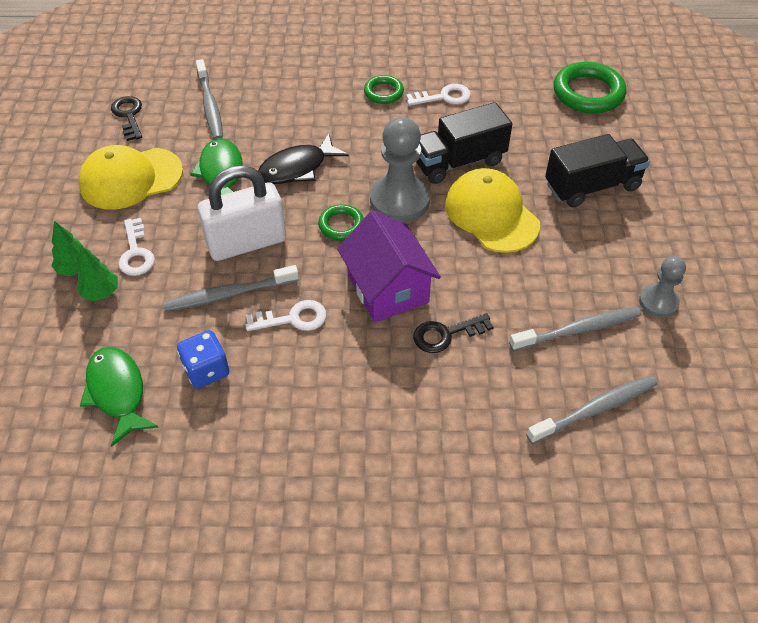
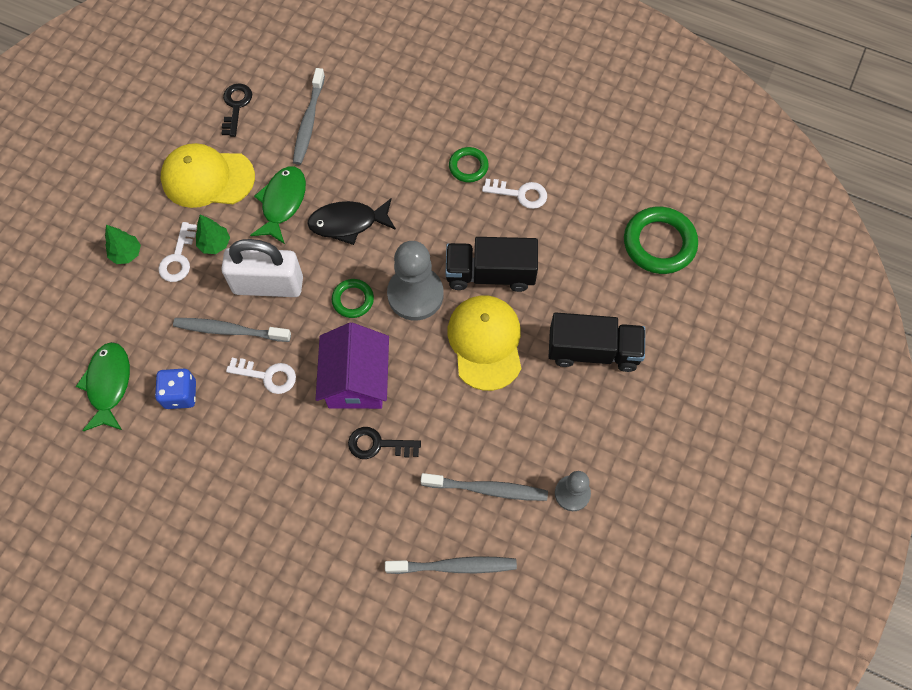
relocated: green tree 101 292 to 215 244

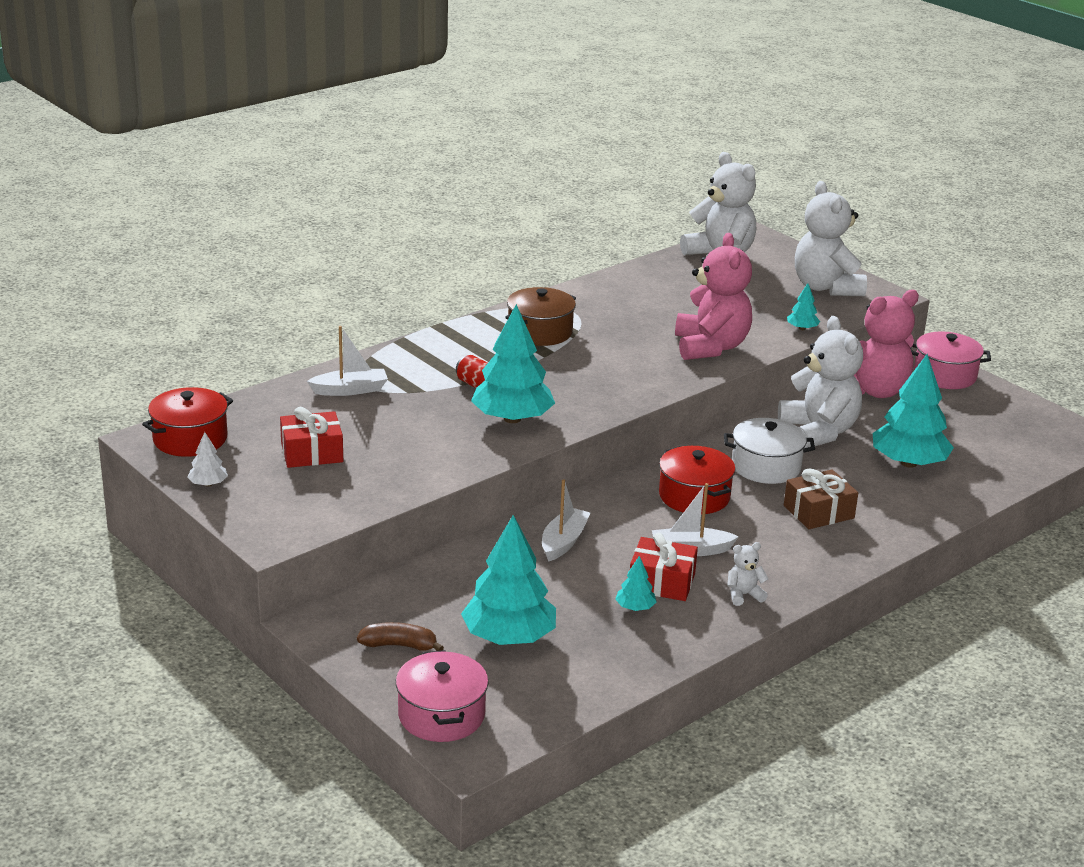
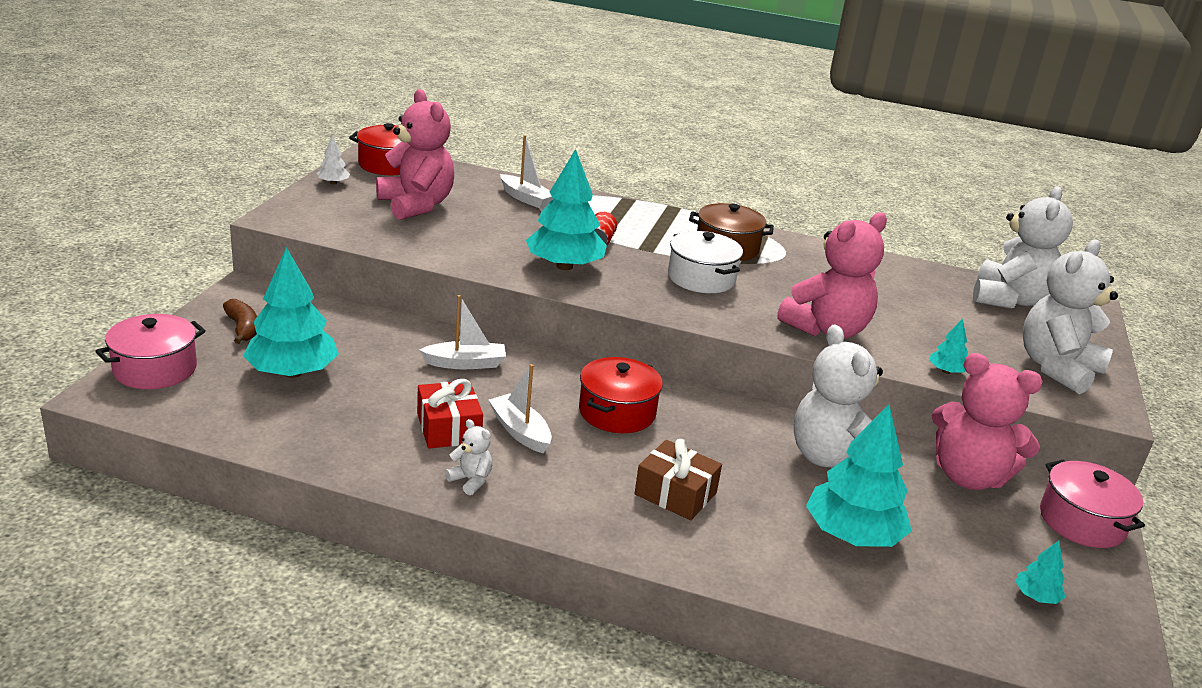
relocated: white pot 766 466 to 701 278; turquoise tree 635 608 to 1036 596
exchanged: red gift 312 453 to pink teddy bear 416 205
spun: white teddy bear 818 432 = 832 459 120 degrees clockwise

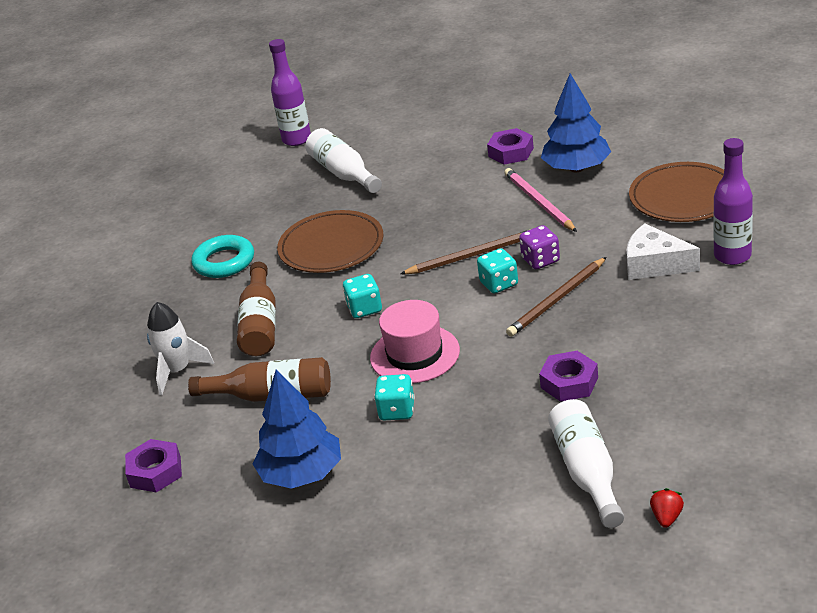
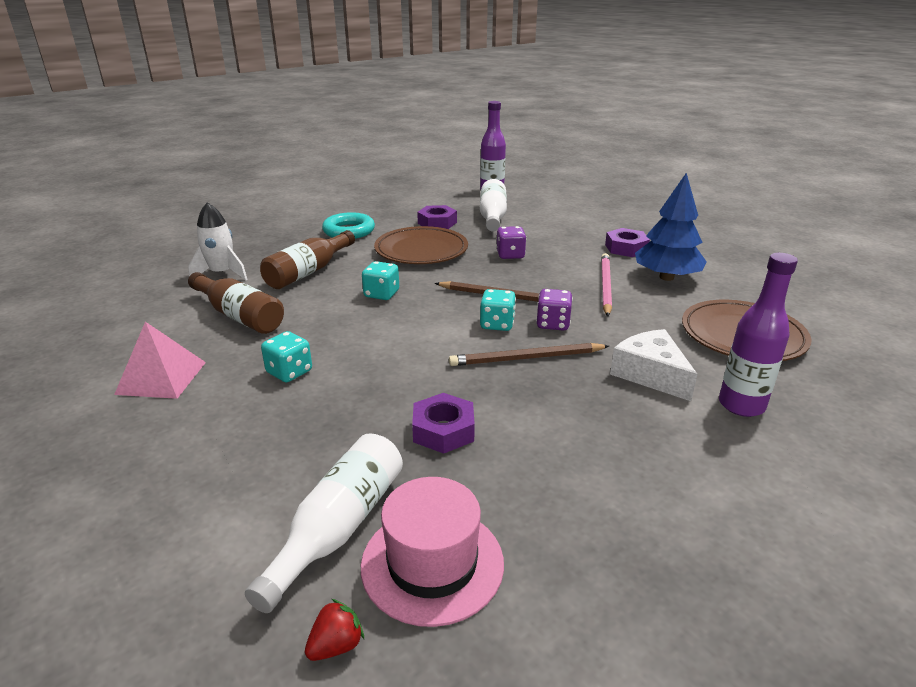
appeared: purple dice 510 255
relocated: pink hat 415 354 to 432 563; purple nut 155 472 to 437 223
exchanged: blue tree 302 474 to pink pyramid 161 378

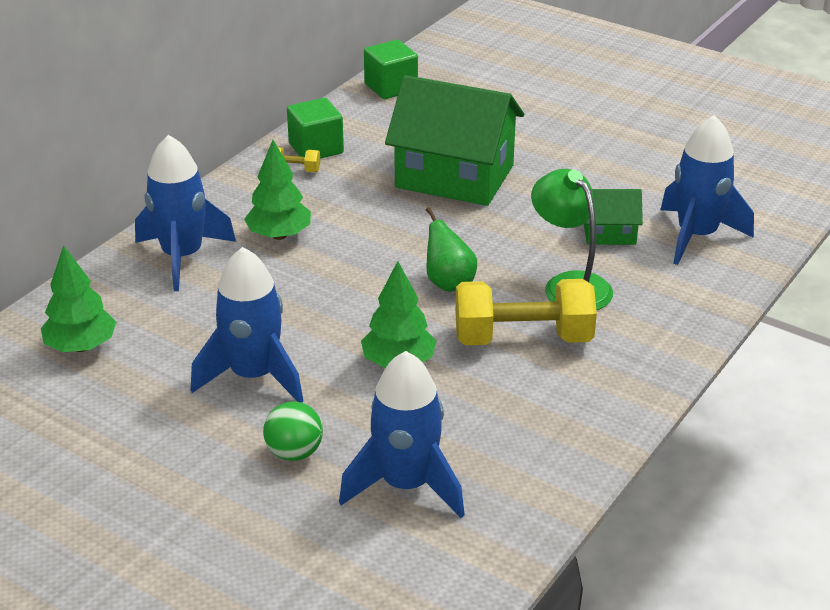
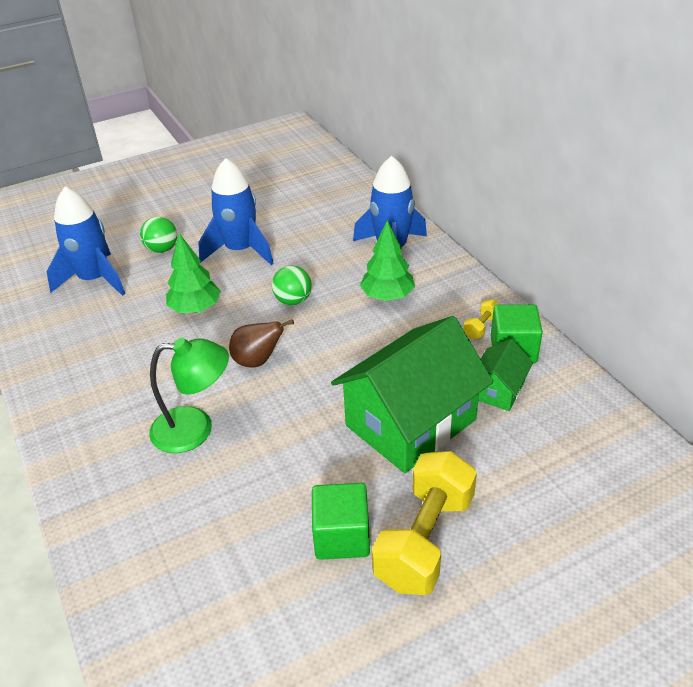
missing: blue rocket 696 236; green tree 81 347
appeared: green ball 293 301
relocated: green cube 391 87 to 342 536; green house 609 233 to 498 390; yellow dumbbell 523 338 to 425 540
colour: green pear 448 283 to brown pear 258 361

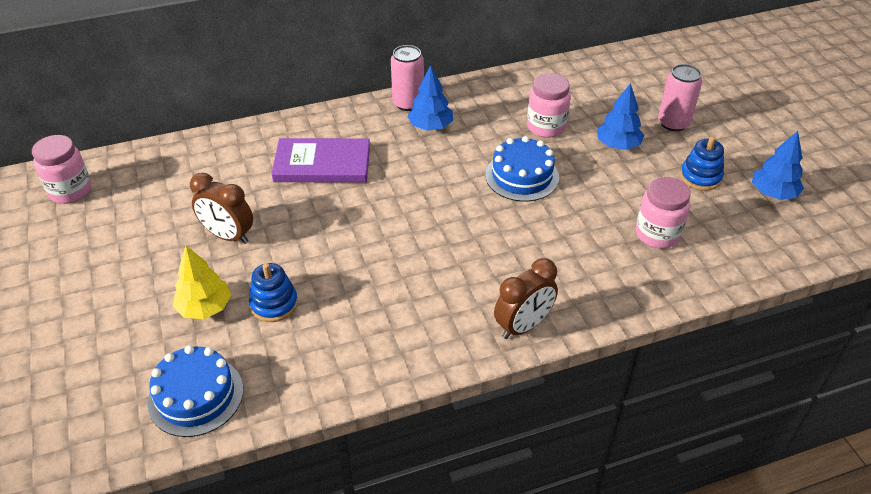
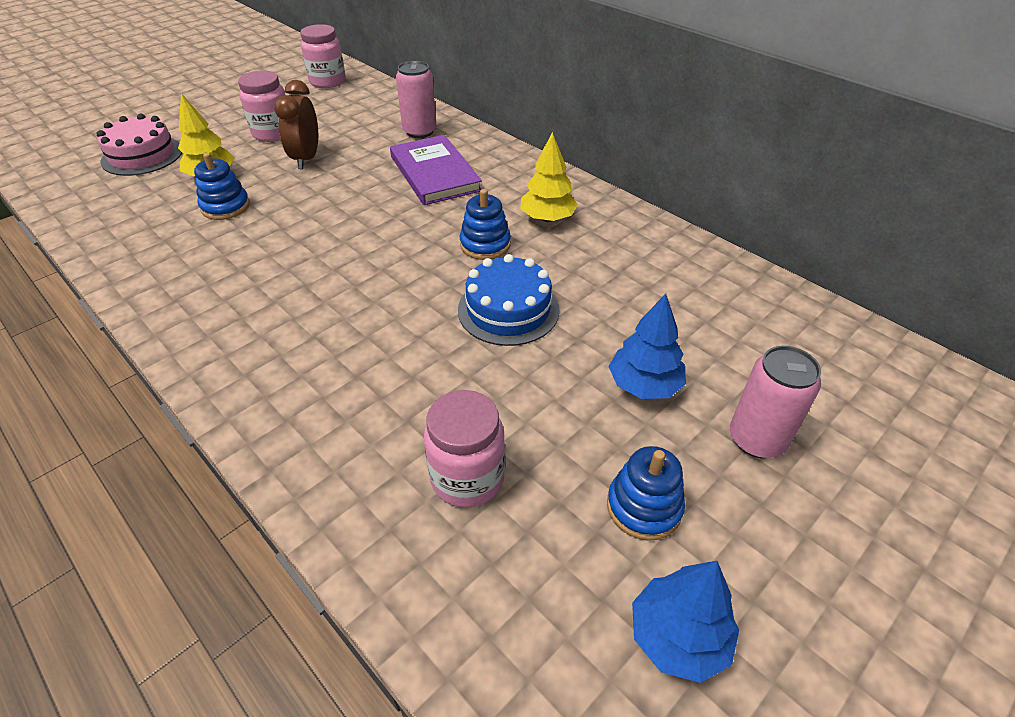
missing: brown clock 523 326; blue cake 196 396
appeared: pink cake 142 155; blue stacking toy 485 245
relocated: pink can 408 103 to 420 131; pink jar 546 127 to 273 133
colour: blue tree 431 126 to yellow tree 547 218

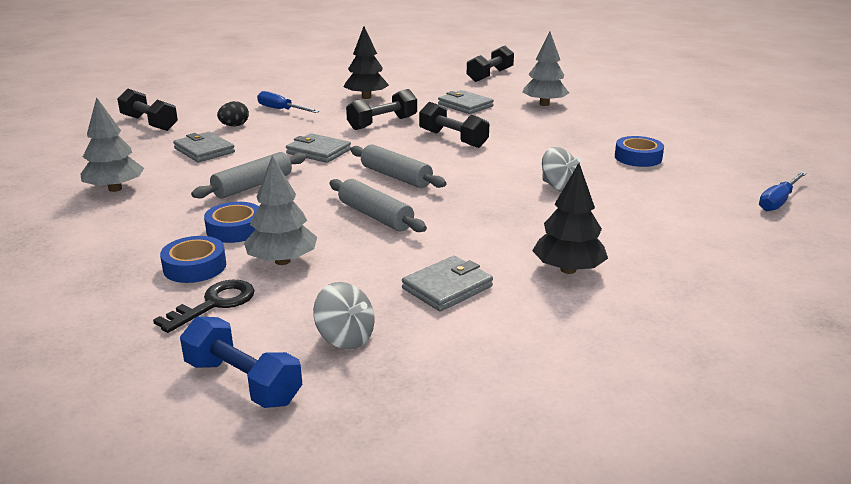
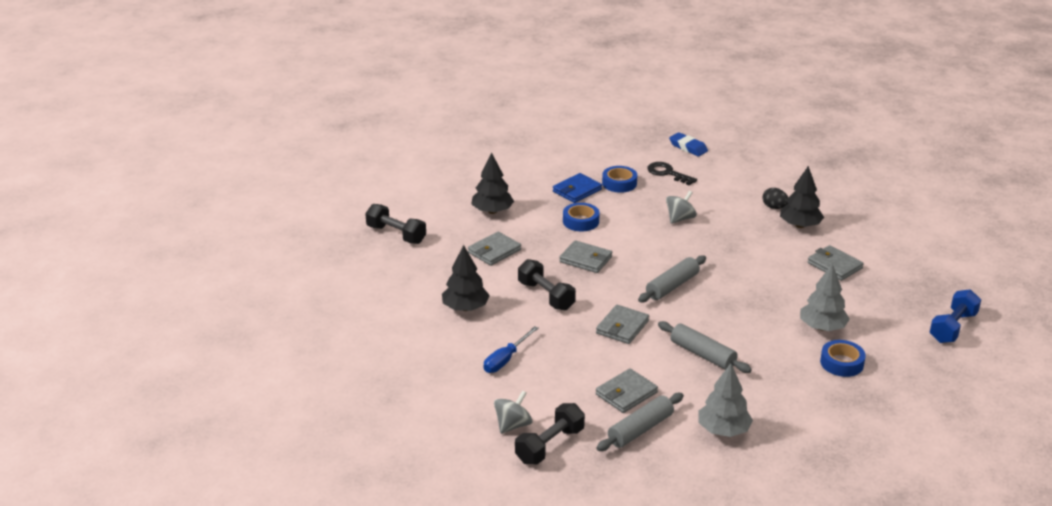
appeared: blue wallet 577 190
relocated: black egg 234 126 to 774 207; grey rolling pin 375 216 to 640 429; blue tape 235 229 to 580 221; black key 214 304 to 667 173; grey spinning top 345 338 to 513 425
exchanged: black dumbbell 453 139 to grey wallet 585 259; blue screwdriver 778 201 to blue eraser 688 147
colour: grey tree 544 104 to black tree 492 211

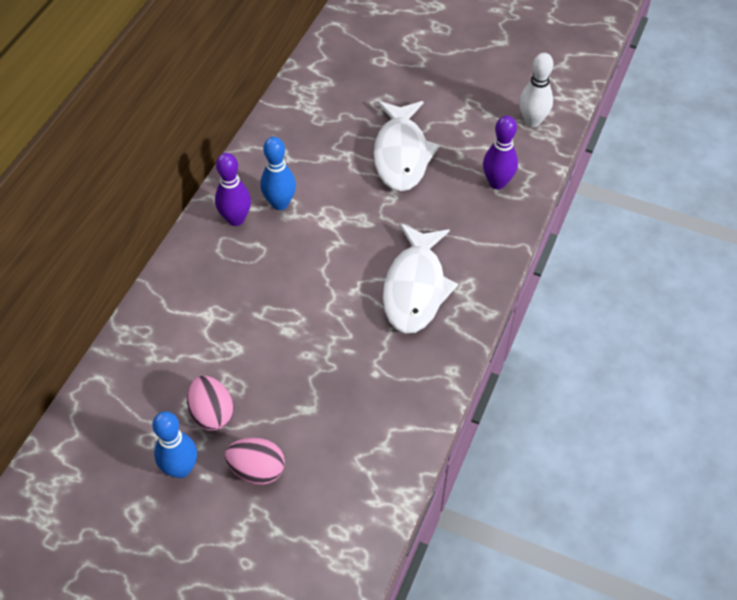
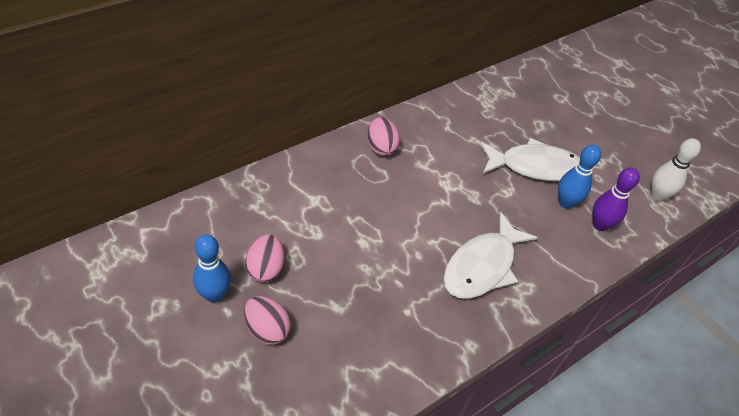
relocated: blue bowling pin 280 203 to 566 203
exchanged: purple bowling pin 236 219 to pink egg 381 147
spun: white fish 401 154 = 535 166 120 degrees counterclockwise

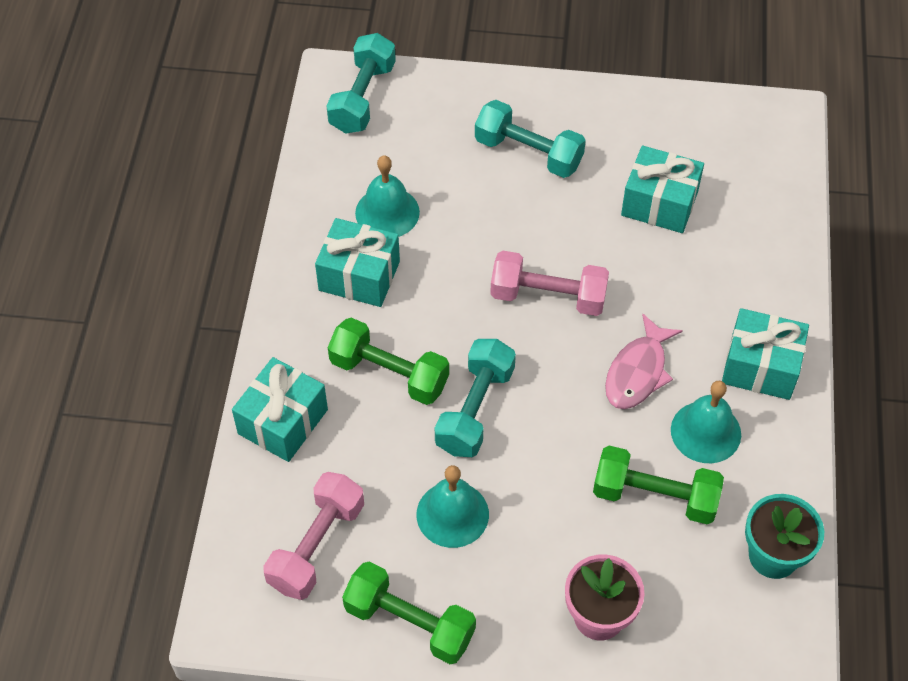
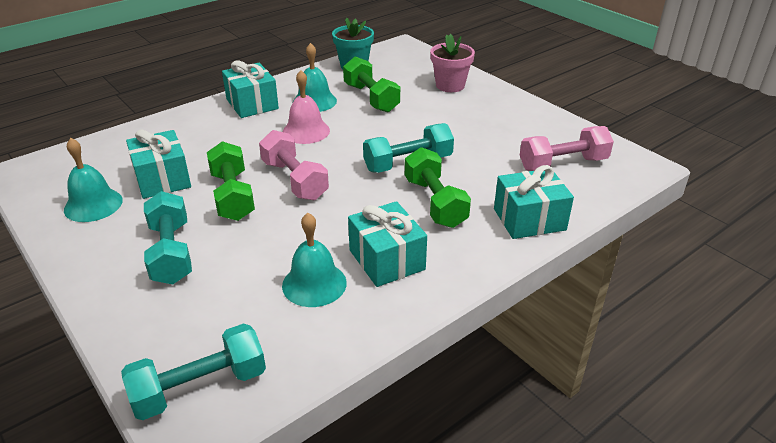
relocated: turquoise bell 452 514 to 93 205; green dumbbell 409 623 to 232 196
exchanged: pink fish 638 372 to pink bell 306 131

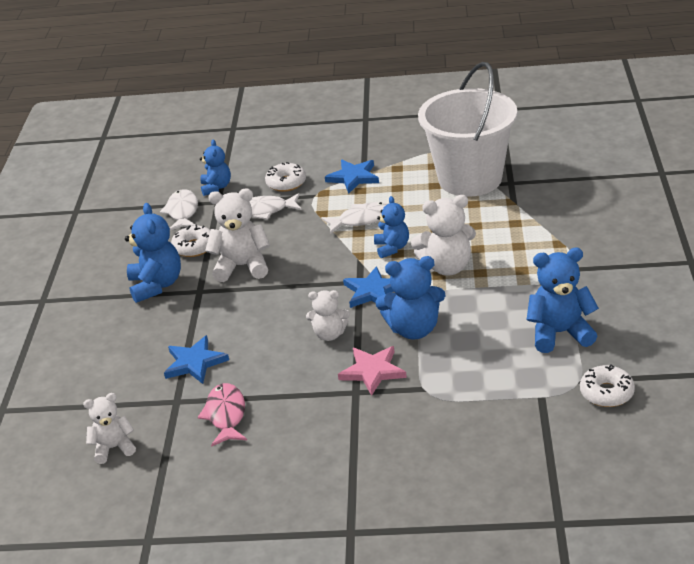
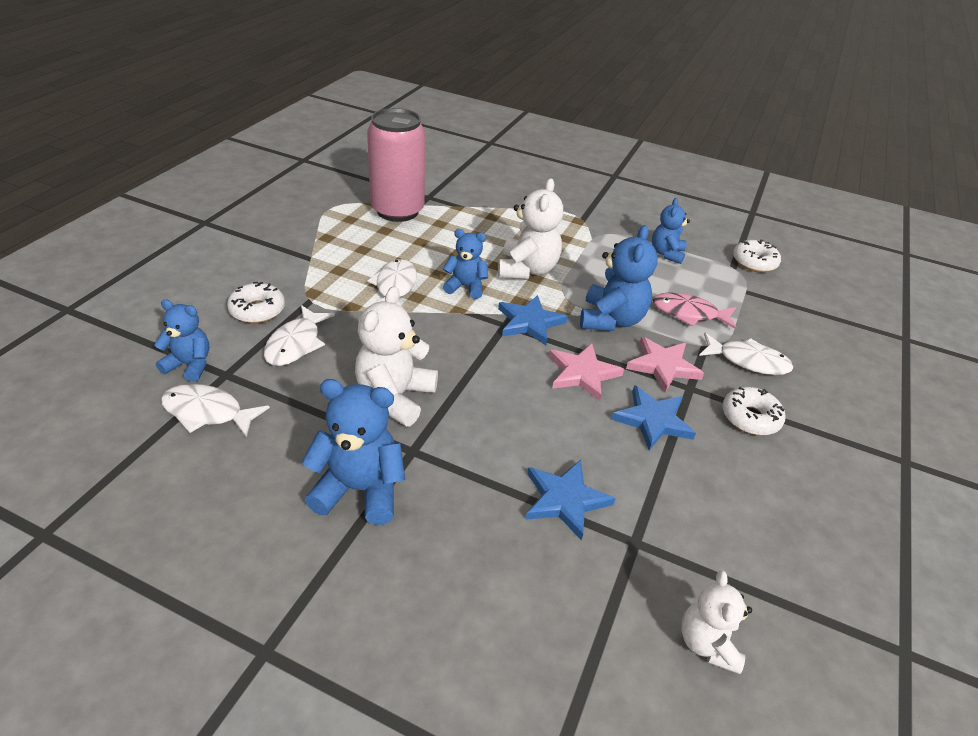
appeared: white fish 748 361
relocated: blue star 353 177 to 653 420; white donut 194 247 to 750 418; pink fish 226 415 to 689 314
exchanged: white bucket 470 179 to pink can 397 211; white teddy bear 329 334 to pink star 582 373
size: blue teddy bear 559 333 = 666 254 x0.63

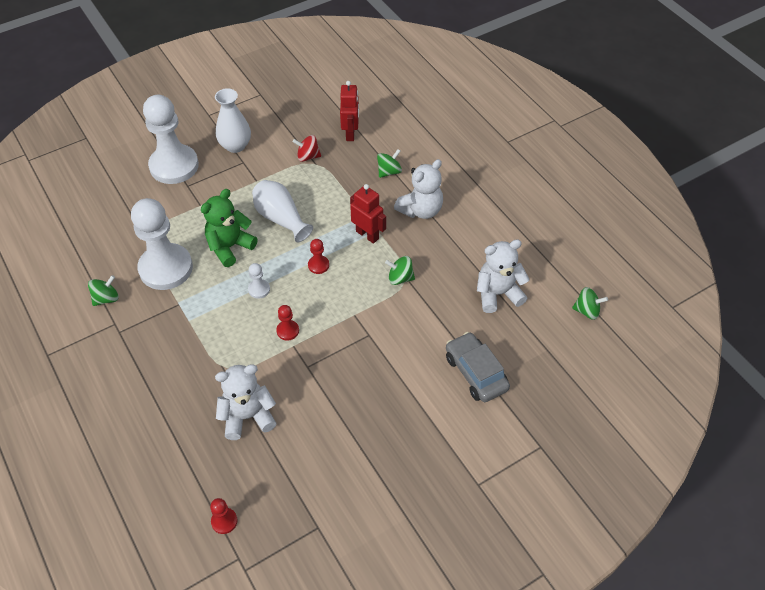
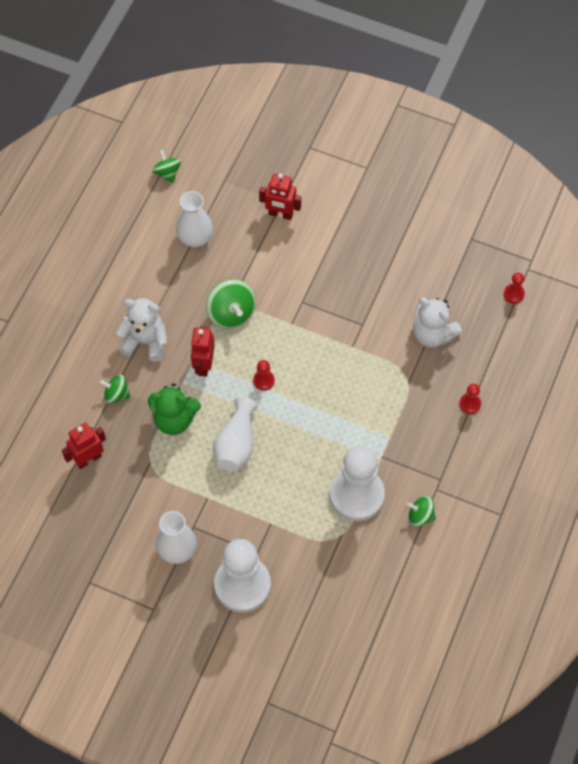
missing: red spinning top 308 156; white pawn 259 289
relocated: green teddy bear 230 247 to 174 419; red pawn 287 331 to 470 404
exchanged: white teddy bear 498 294 to white vase 195 238; grey car 476 373 to red robot 280 214
size: green spinning top 400 278 = 231 313 x1.64

